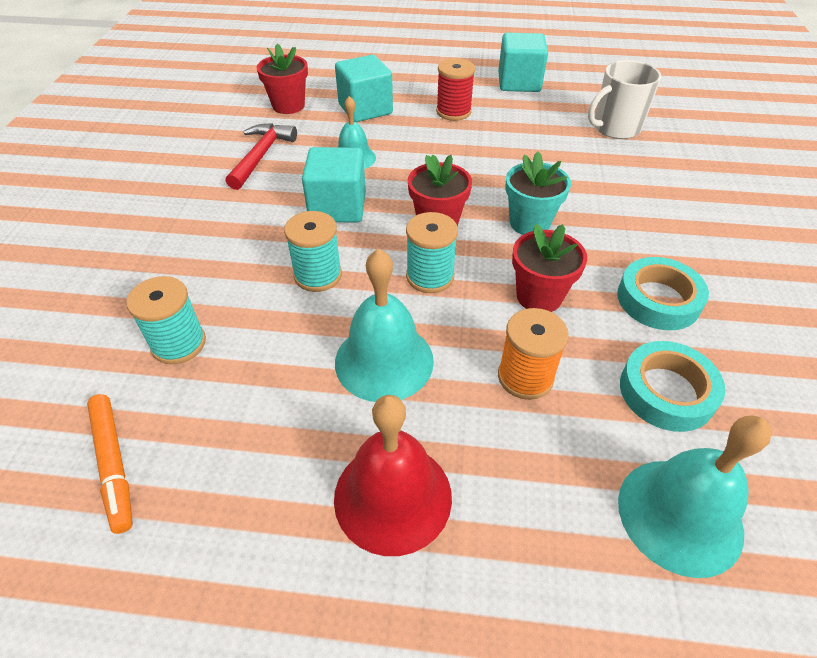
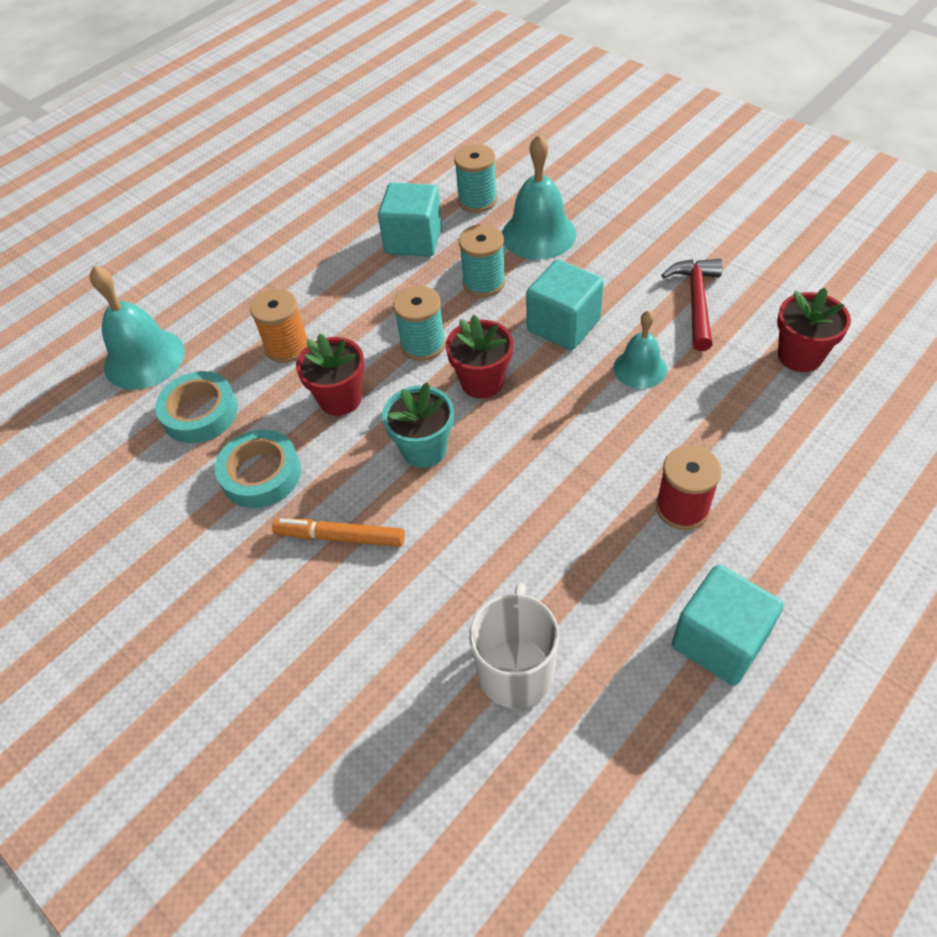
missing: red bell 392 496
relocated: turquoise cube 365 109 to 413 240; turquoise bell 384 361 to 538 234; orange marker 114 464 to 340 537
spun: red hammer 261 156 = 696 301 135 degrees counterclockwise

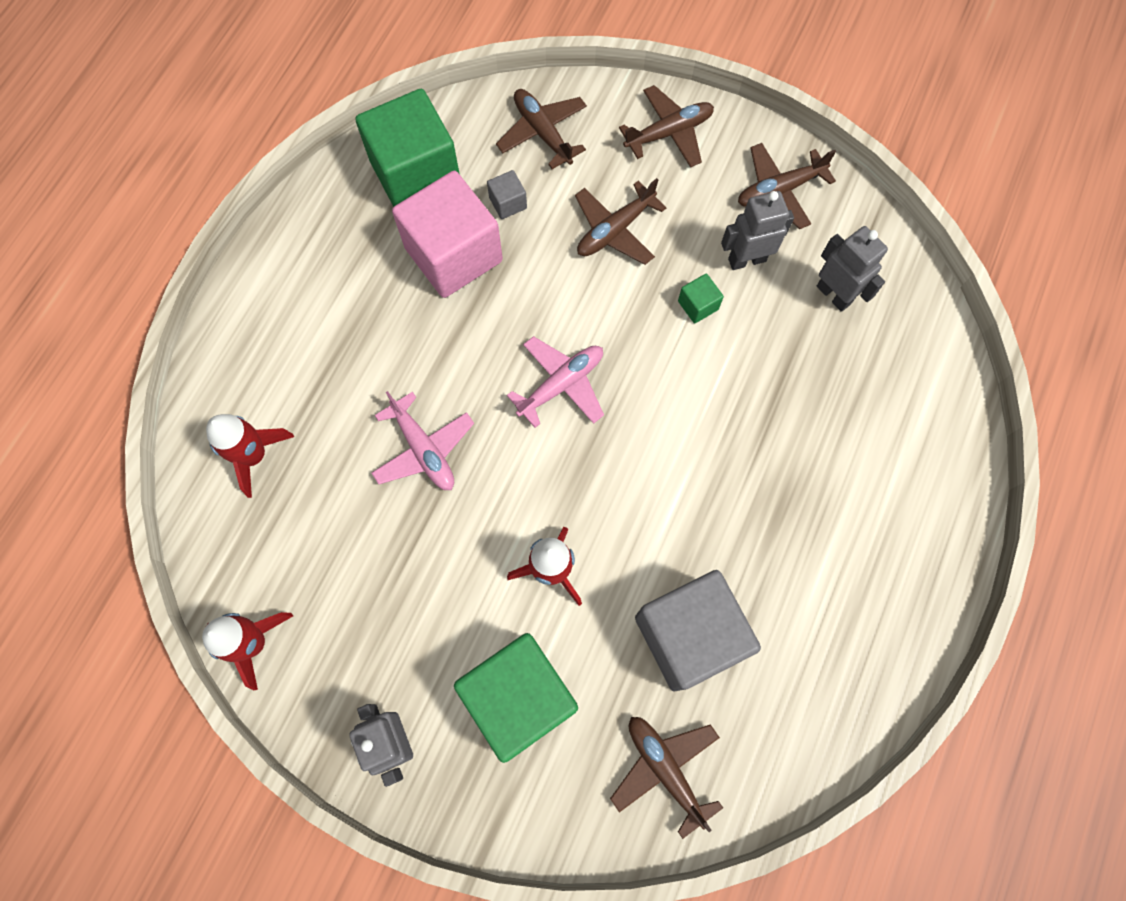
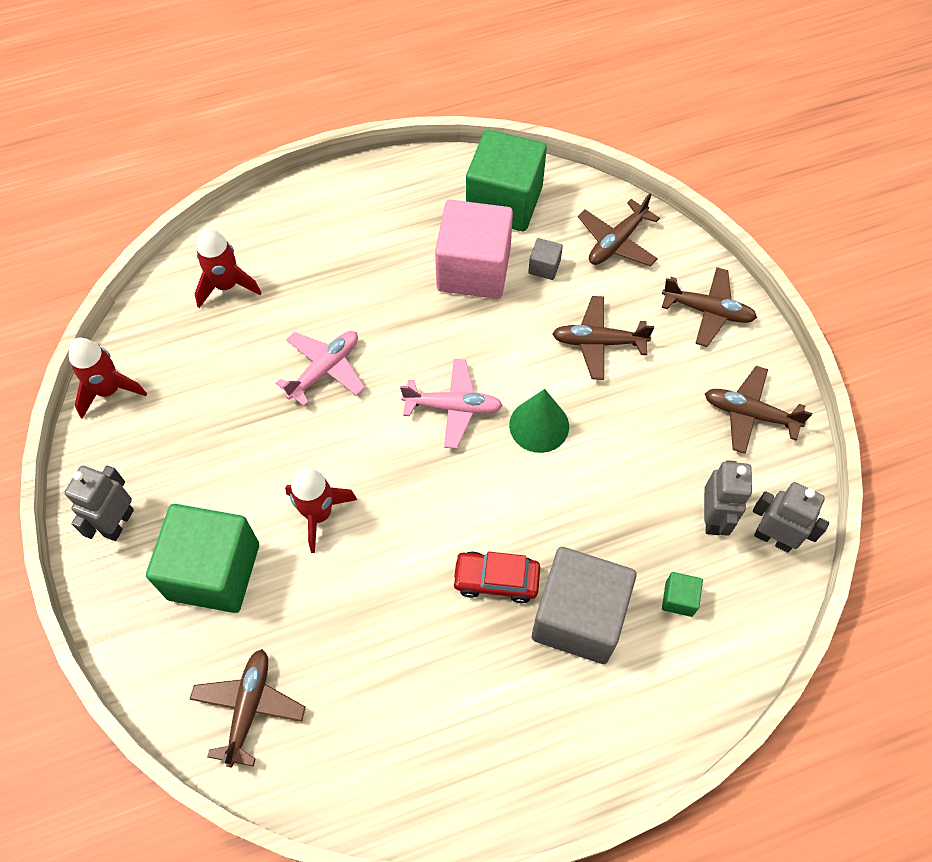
appeared: green cone 539 425; red car 496 580
relocated: grey robot 746 259 to 773 538; green cube 698 305 to 679 599; grey cube 688 635 to 578 617
spun: brown plane 542 133 = 617 242 150 degrees counterclockwise; pink plane 423 449 = 325 369 150 degrees counterclockwise

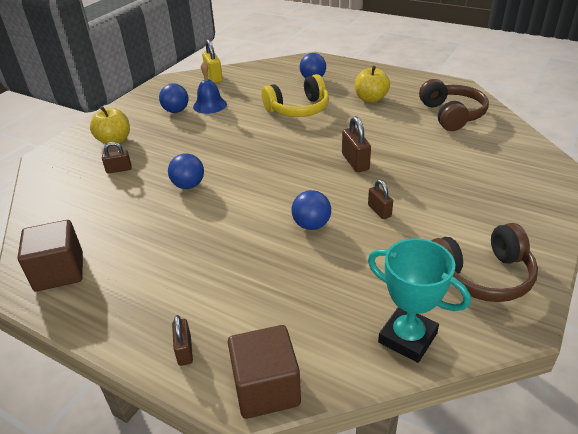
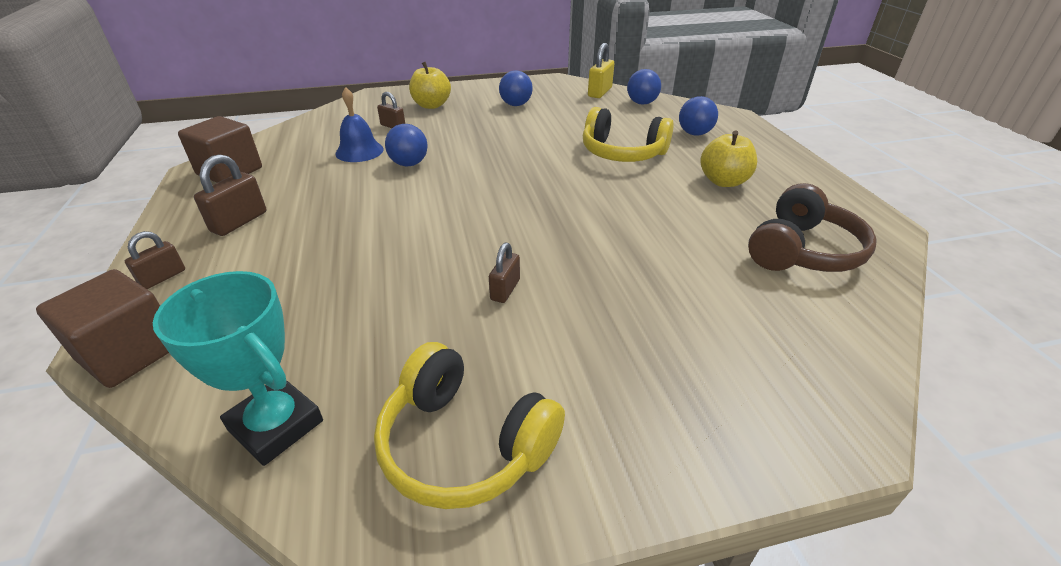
relocated: blue bell 210 105 to 359 151; brown padlock 355 162 to 239 222; blue ball 311 225 to 641 103
colour: brown headphones 482 275 to yellow headphones 464 444
spun: turquoise trophy 407 337 = 276 425 45 degrees counterclockwise

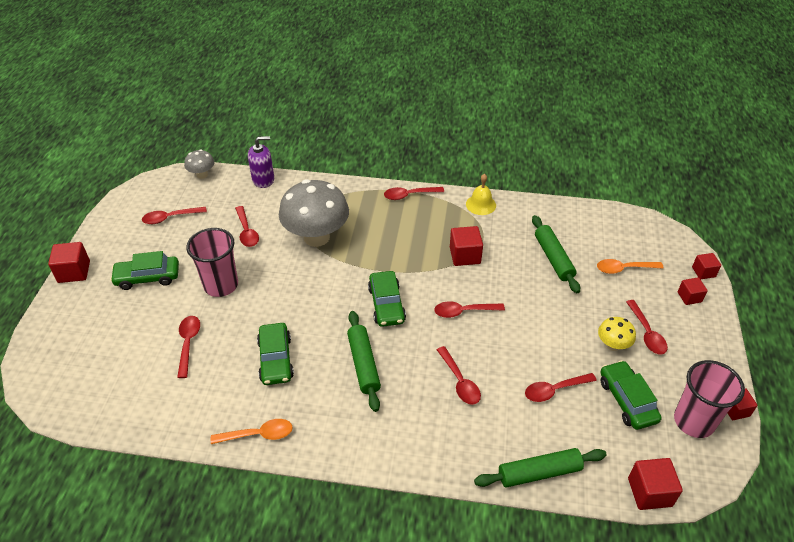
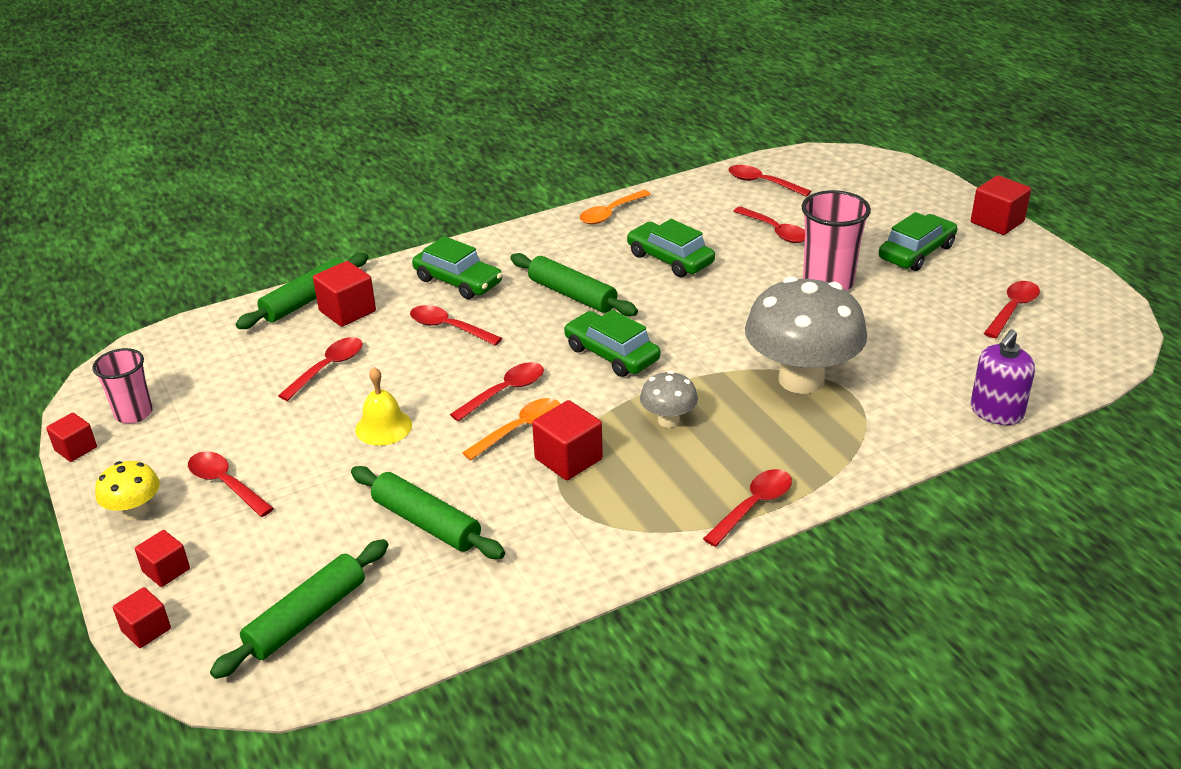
appeared: green rolling pin 307 618
relocated: grey mushroom 202 175 to 668 420; yellow bell 481 204 to 383 427; red spoon 247 231 to 762 183; orange spoon 624 269 to 520 429; yellow mushroom 612 345 to 135 512; green car 627 400 to 458 281; red cube 649 492 to 347 311
size: pink cup 694 421 = 134 413 x0.66

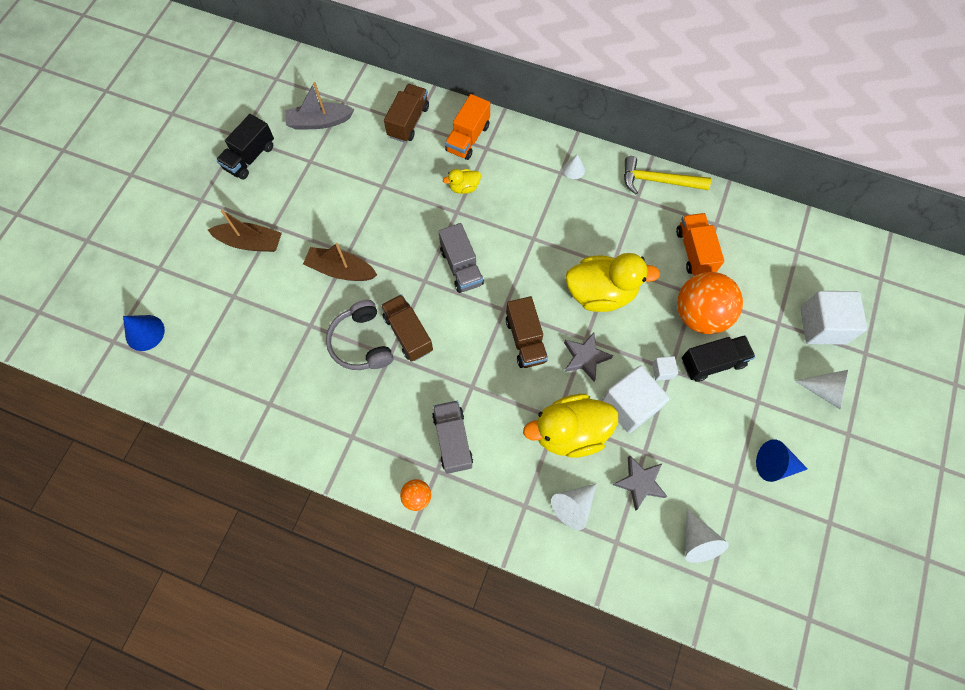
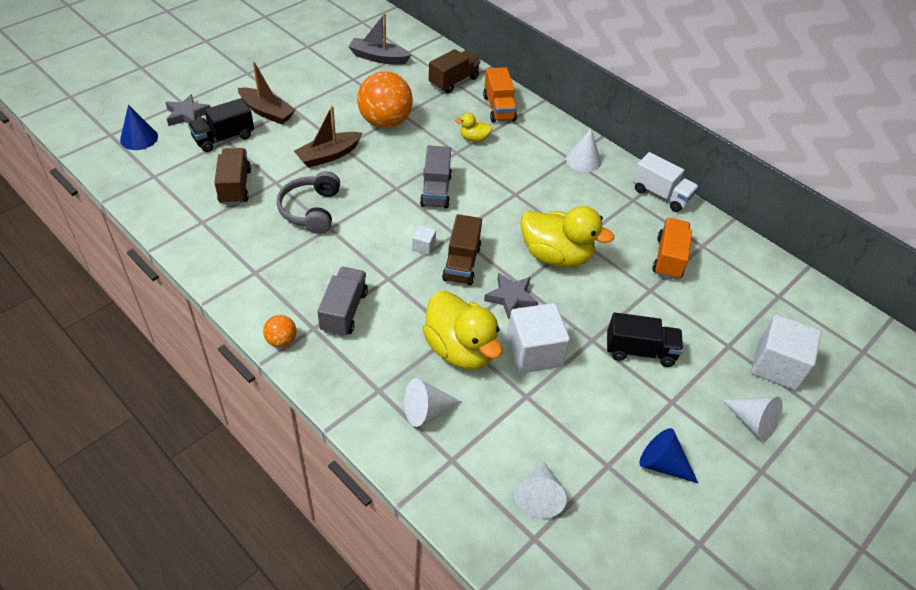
relocated: black truck 250 157 to 224 138; orange ball 700 315 to 385 122; brown truck 408 333 to 235 186; white cube 662 371 to 423 246; grey star 639 483 to 187 115
exchanged: yellow hammer 658 181 to white truck 661 195
spun: orange truck 468 138 = 499 108 60 degrees counterclockwise; brown boat 341 270 = 328 155 75 degrees counterclockwise; yellow duck 570 432 = 460 349 135 degrees counterclockwise
size: white cone 574 169 = 583 160 x1.56

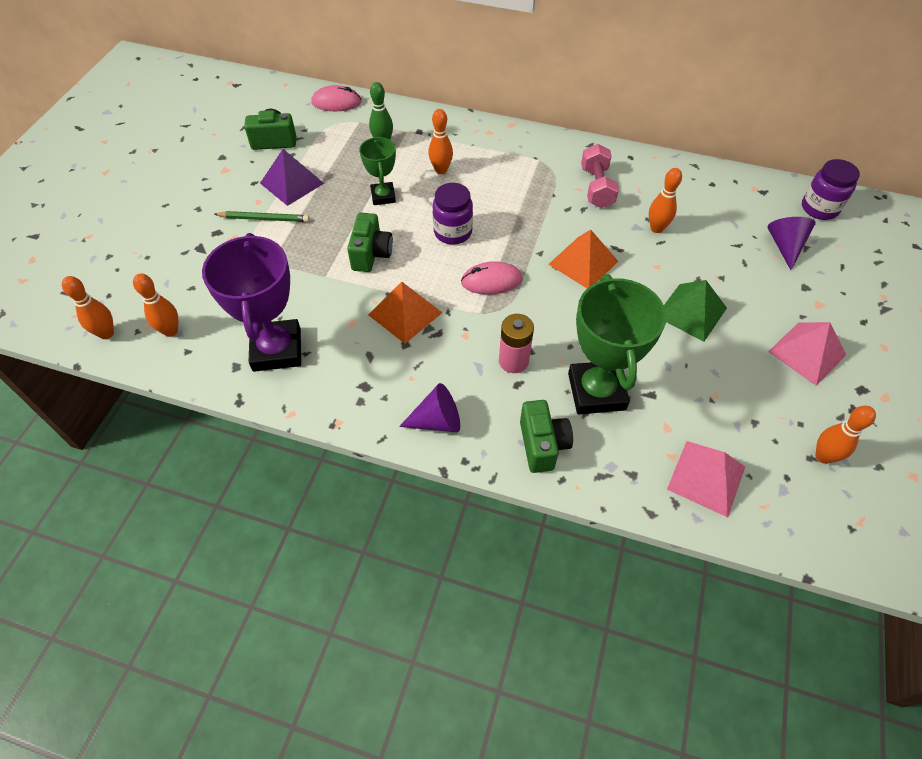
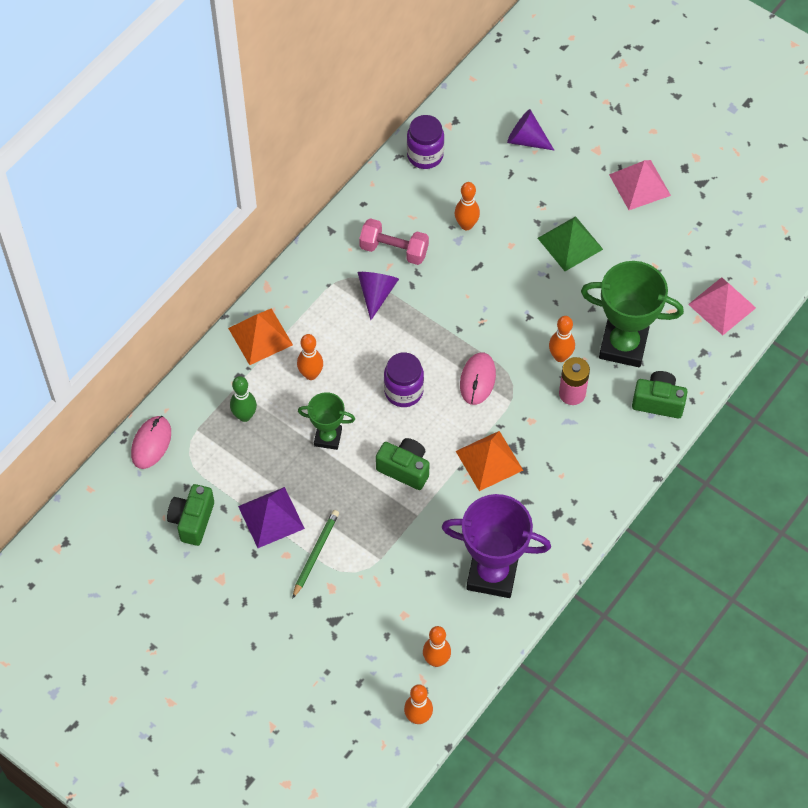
relocated: purple jar 819 208 to 425 155; orange pyramid 583 262 to 260 336; purple cone 437 421 to 376 293; orange bowling pin 823 456 to 560 356

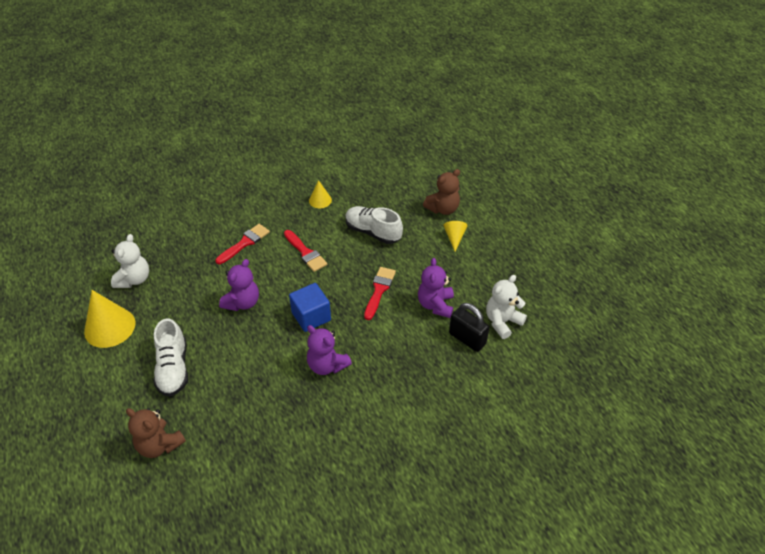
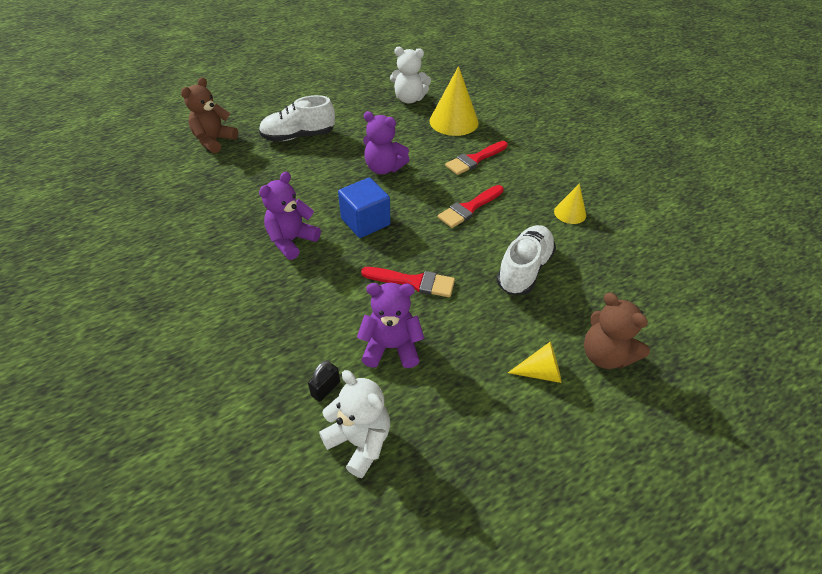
relocated: yellow cone 109 327 to 453 121
spun: red brush 245 243 = 474 159 105 degrees clockwise
size: black padlock 467 339 = 325 388 x0.54

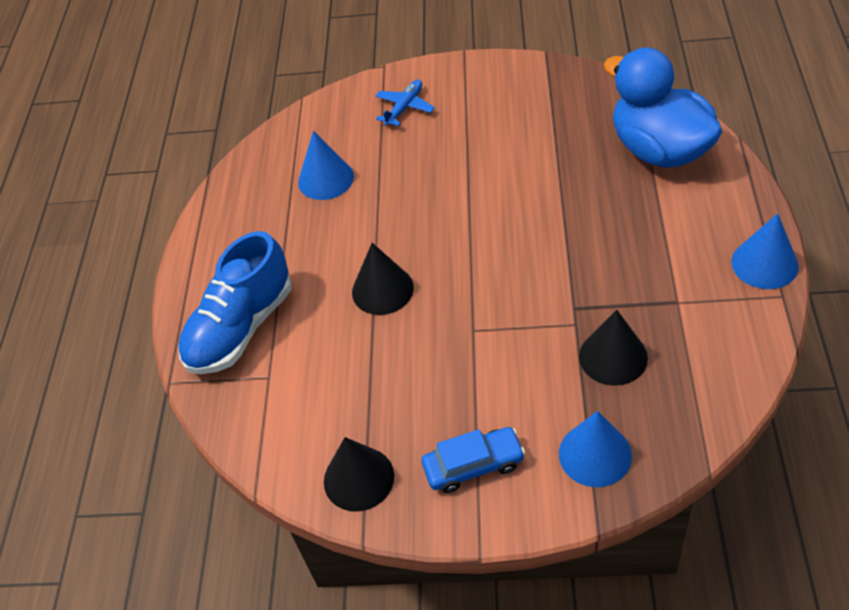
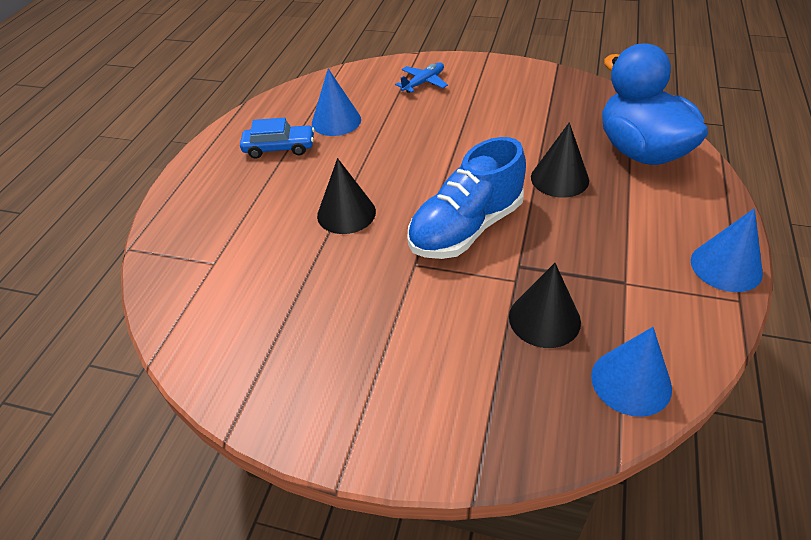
relocated: blue shoe 241 328 to 466 228; blue cone 595 454 to 631 381; blue car 473 465 to 279 148; black cone 358 478 to 559 178

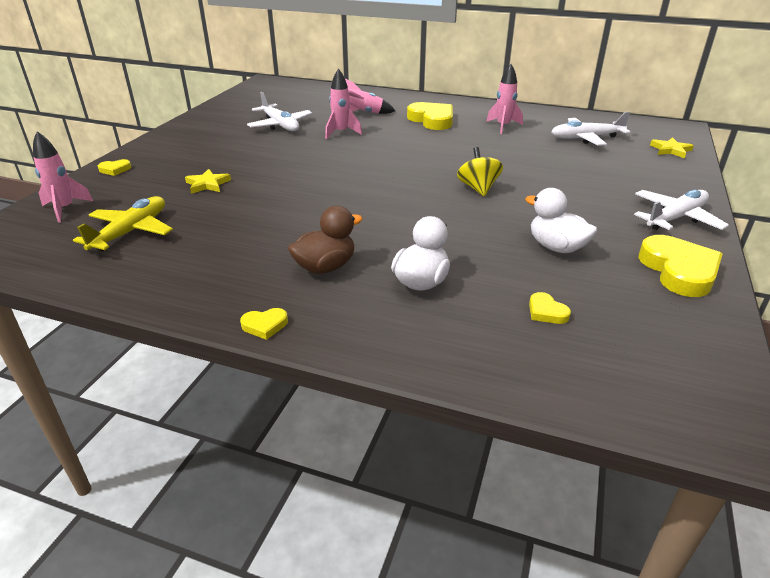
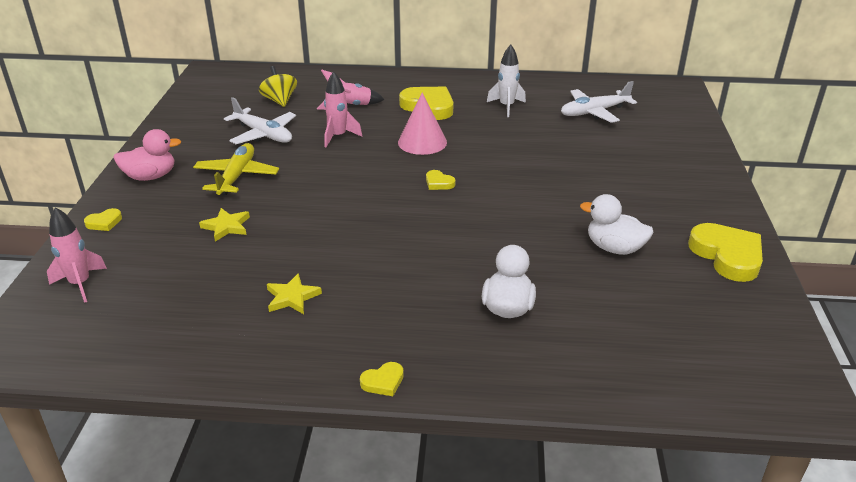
missing: white plane 675 218; brown duck 325 267
appeared: pink cone 422 142; pink duck 151 176
relocated: yellow star 670 150 to 292 297; yellow spinning top 478 188 to 280 101; yellow plane 131 232 to 236 176; yellow heart 546 312 to 439 183
colour: pink rocket 503 126 to white rocket 506 107

